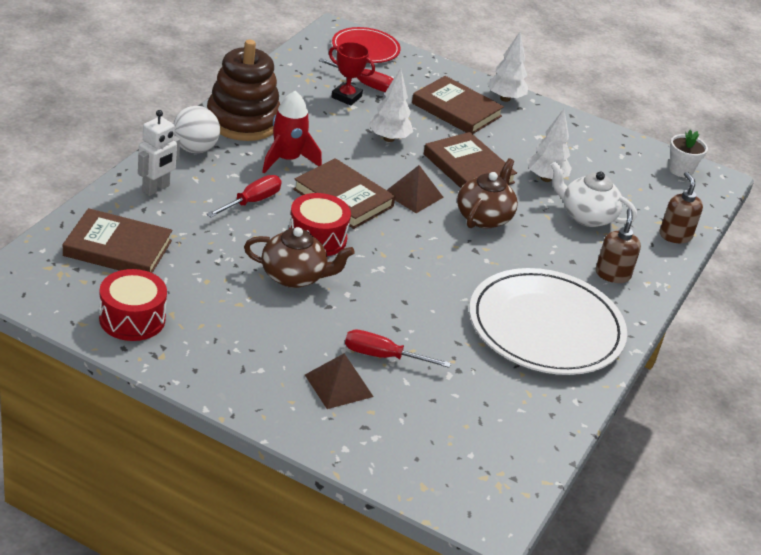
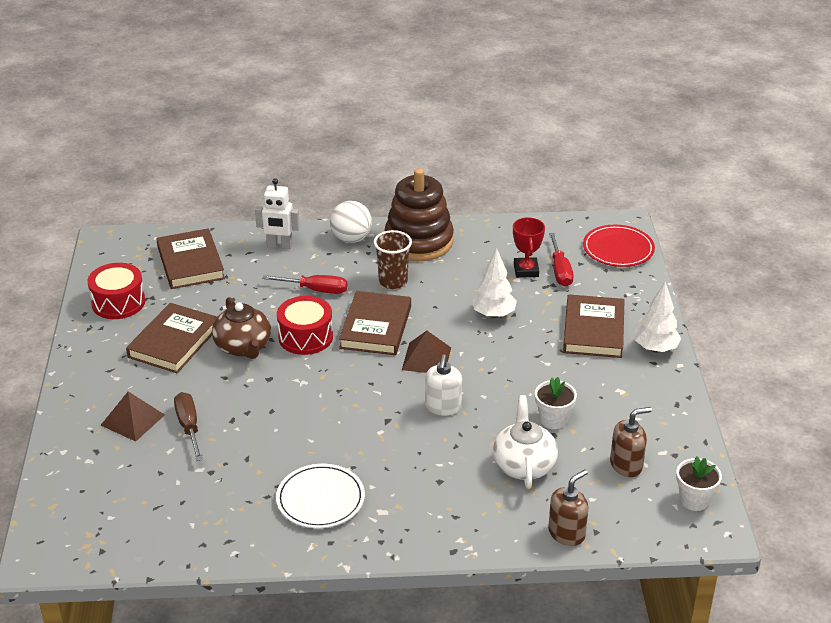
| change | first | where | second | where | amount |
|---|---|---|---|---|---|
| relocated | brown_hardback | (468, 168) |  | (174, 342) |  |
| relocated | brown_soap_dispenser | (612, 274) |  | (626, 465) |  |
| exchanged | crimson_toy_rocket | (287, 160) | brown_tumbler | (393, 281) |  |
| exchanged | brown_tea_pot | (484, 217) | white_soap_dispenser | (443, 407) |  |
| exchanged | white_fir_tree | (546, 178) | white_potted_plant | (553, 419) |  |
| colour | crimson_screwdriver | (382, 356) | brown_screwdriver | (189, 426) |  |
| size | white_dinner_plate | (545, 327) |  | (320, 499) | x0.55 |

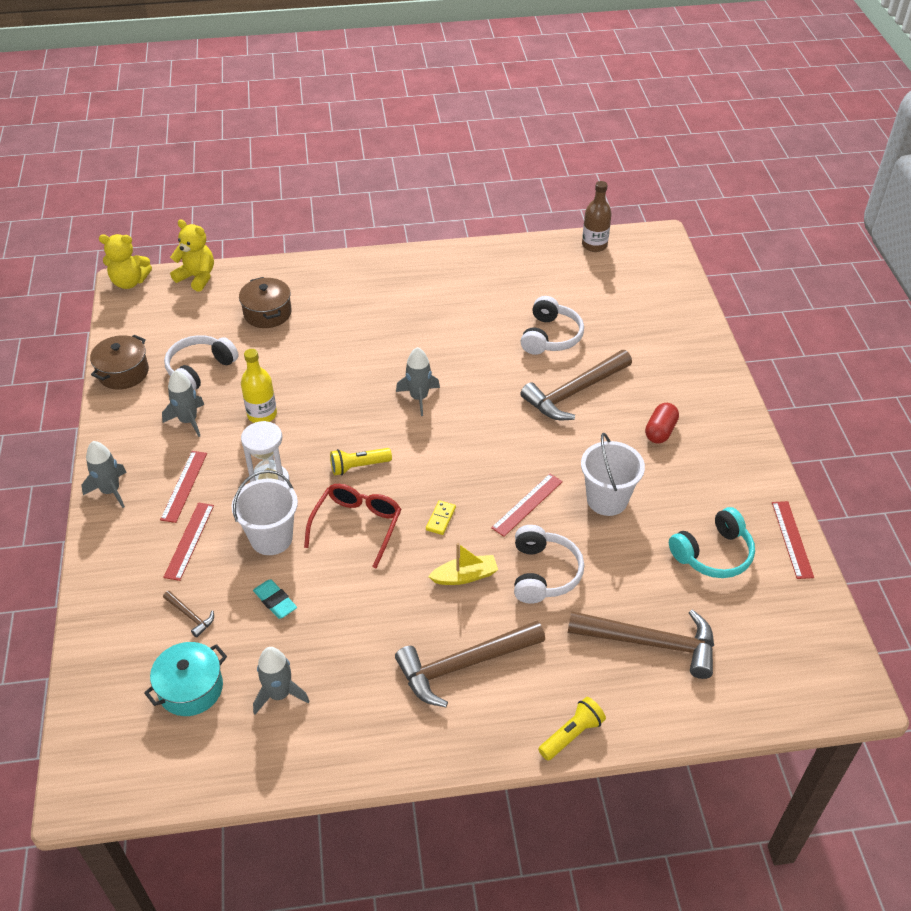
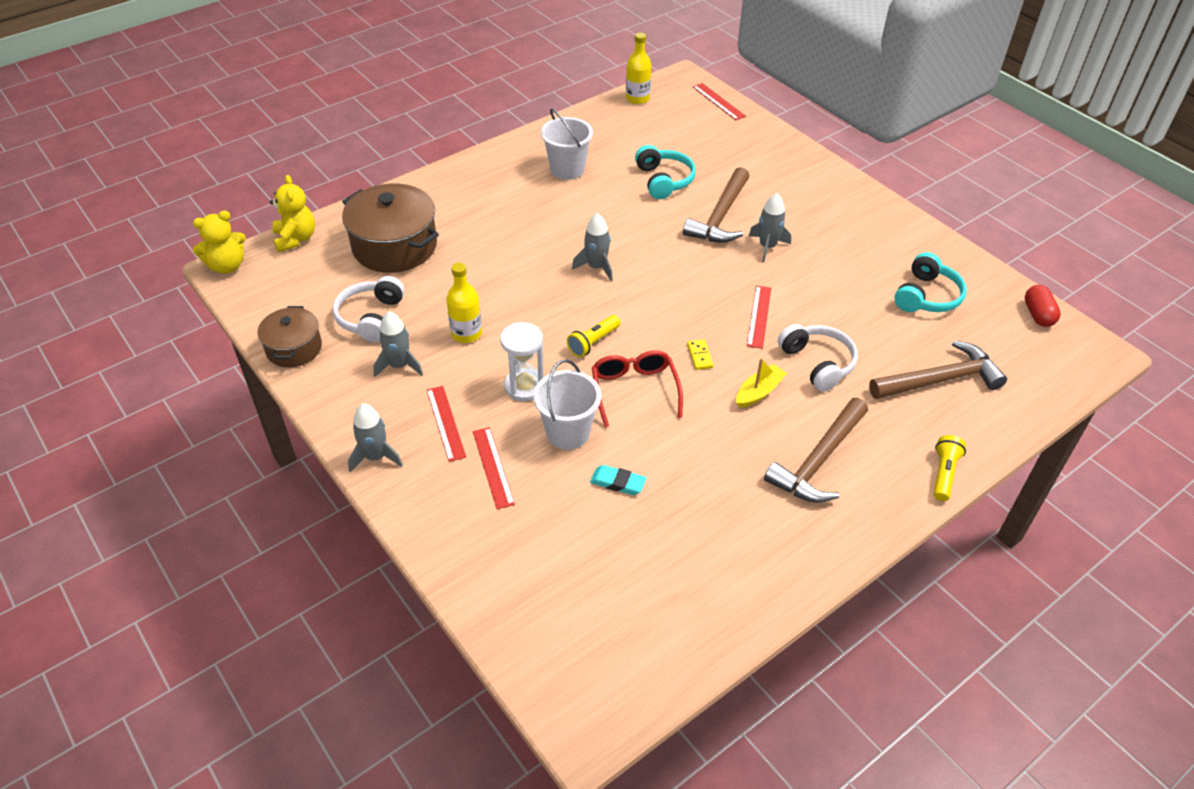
| change | first | where | second | where | amount |
|---|---|---|---|---|---|
| missing | aqua_stockpot | (191, 688) |  |  |  |
| missing | brown_claw_hammer | (190, 616) |  |  |  |
| relocated | grey_toy_rocket | (279, 694) |  | (767, 247) |  |
| relocated | white_pail | (607, 500) |  | (567, 169) |  |
| relocated | crimson_pill_shape | (660, 431) |  | (1038, 314) |  |
| relocated | crimson_straightedge | (792, 539) |  | (718, 101) |  |
| colour | white_headset | (550, 336) | aqua_headset | (664, 180) |  |
| colour | brown_drink_bottle | (594, 245) | bright_yellow_drink_bottle | (637, 98) |  |
| spun | bright_yellow_teddy_bear | (197, 277) |  | (296, 239) | 75 degrees clockwise |
| size | brown_stockpot | (267, 313) |  | (394, 246) | x1.68 |

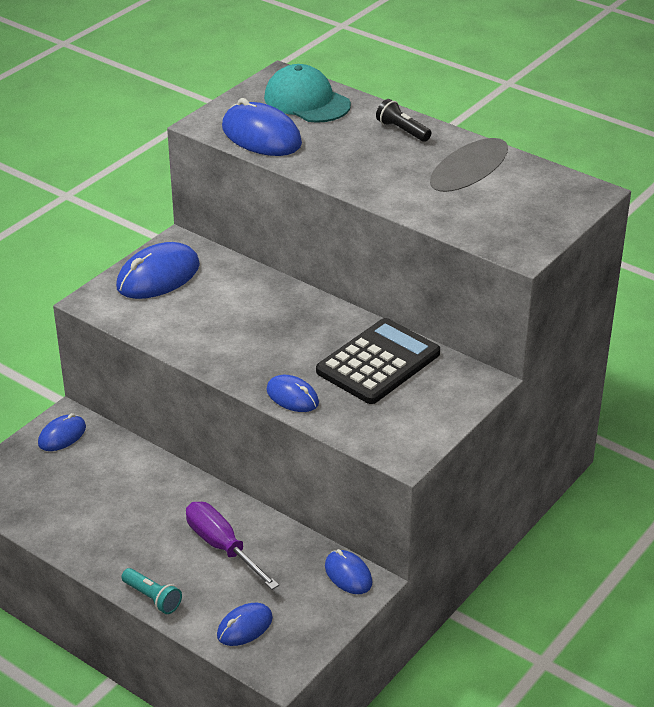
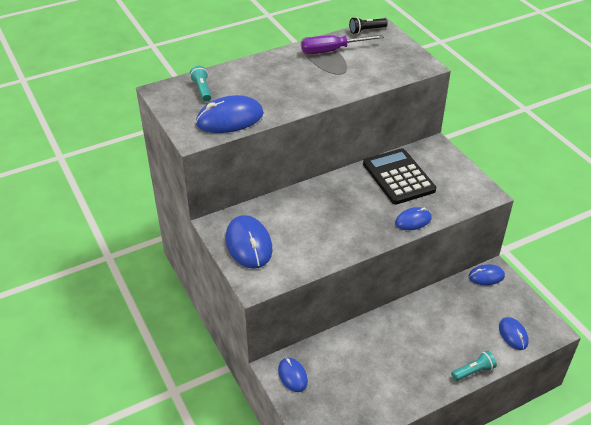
| change | first | where | second | where | amount |
|---|---|---|---|---|---|
| relocated | violet_screwdriver | (222, 547) |  | (331, 51) |  |
| relocated | black_flashlight | (402, 130) |  | (366, 30) |  |
| exchanged | aqua_baseball_cap | (306, 101) | aqua_flashlight | (202, 90) |  |

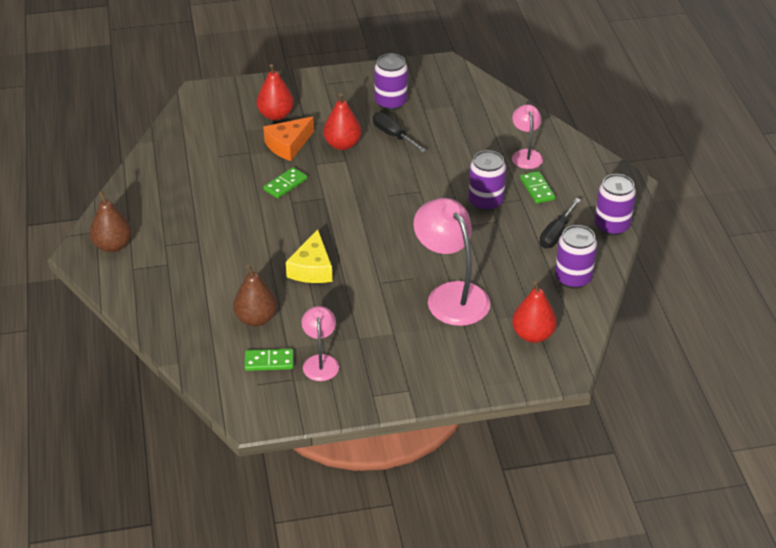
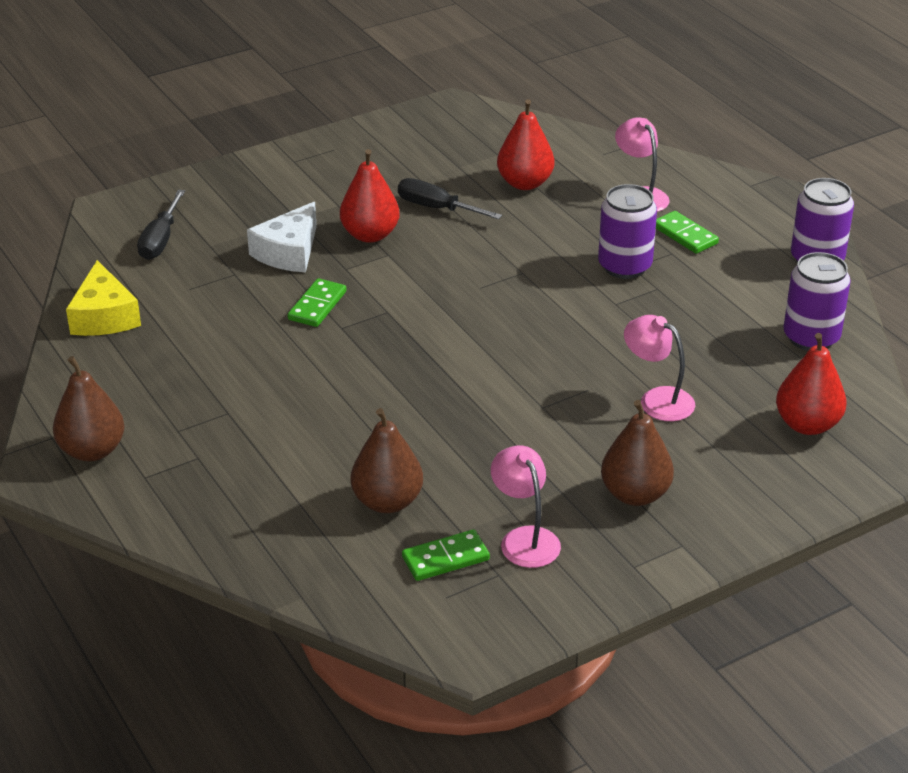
| change | first | where | second | where | amount |
|---|---|---|---|---|---|
| missing | violet_can | (391, 102) |  |  |  |
| appeared |  |  | brown_toy_pear | (635, 494) |  |
| relocated | crimson_toy_pear | (276, 115) |  | (525, 183) |  |
| relocated | bright_yellow_cheese_wedge | (312, 268) |  | (104, 316) |  |
| relocated | black_screwdriver | (556, 233) |  | (161, 240) |  |
| colour | orange-coloured_cheese_wedge | (288, 145) | white_cheese_wedge | (289, 252) |  |
| size | rosy_reading_lamp | (451, 295) |  | (657, 399) | x0.56 |

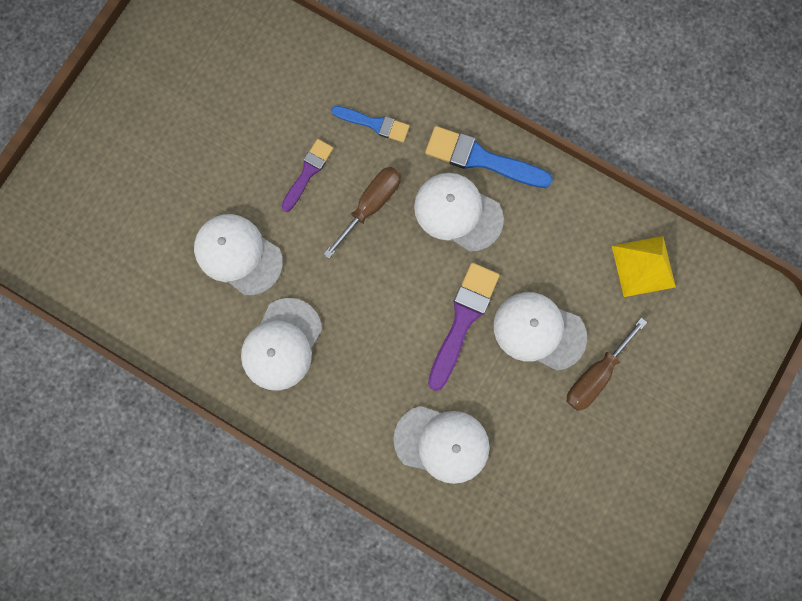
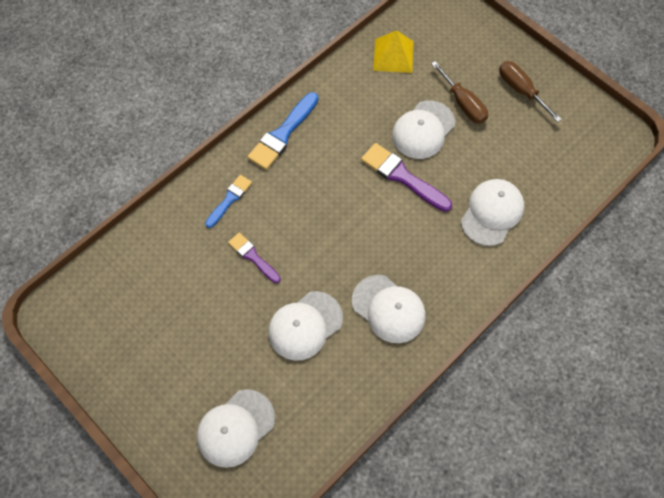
| change | first | where | second | where | amount |
|---|---|---|---|---|---|
| relocated | brown_screwdriver | (371, 205) |  | (521, 90) |  |
| relocated | white_baseball_cap | (458, 212) |  | (235, 428) |  |

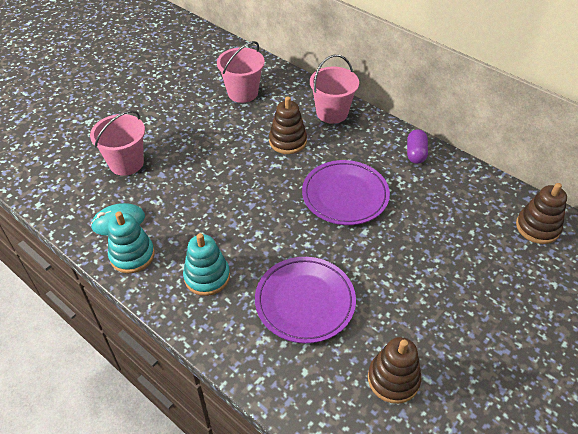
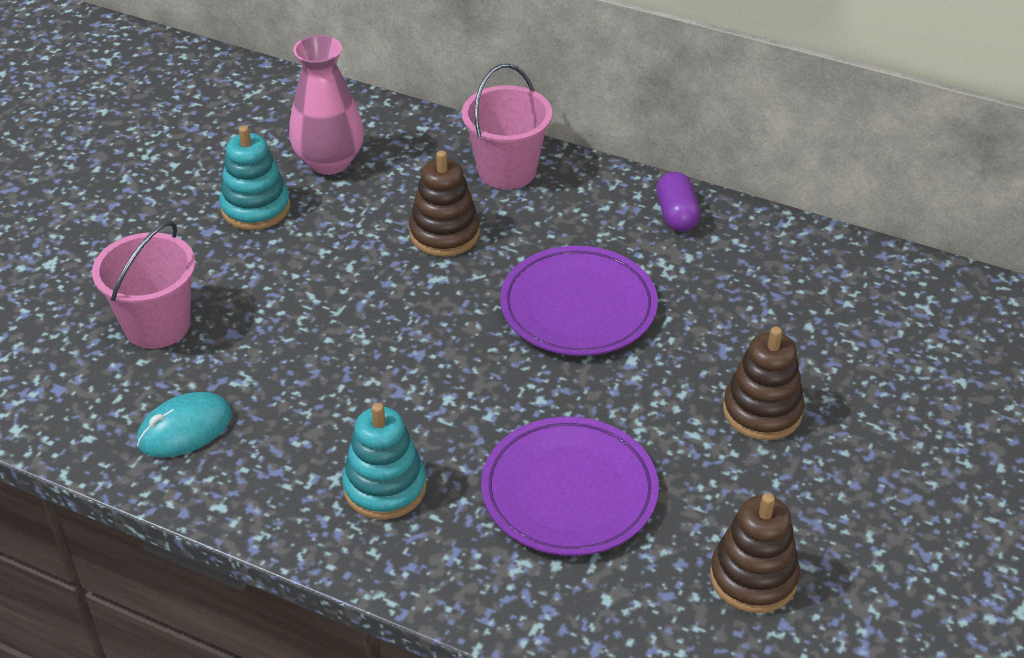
| change | first | where | second | where | amount |
|---|---|---|---|---|---|
| relocated | aqua_stacking_toy | (132, 255) |  | (255, 208) |  |
| relocated | brown_stacking_toy | (537, 227) |  | (762, 411) |  |
| exchanged | rosy_pail | (242, 93) | rosy_vase | (329, 161) |  |

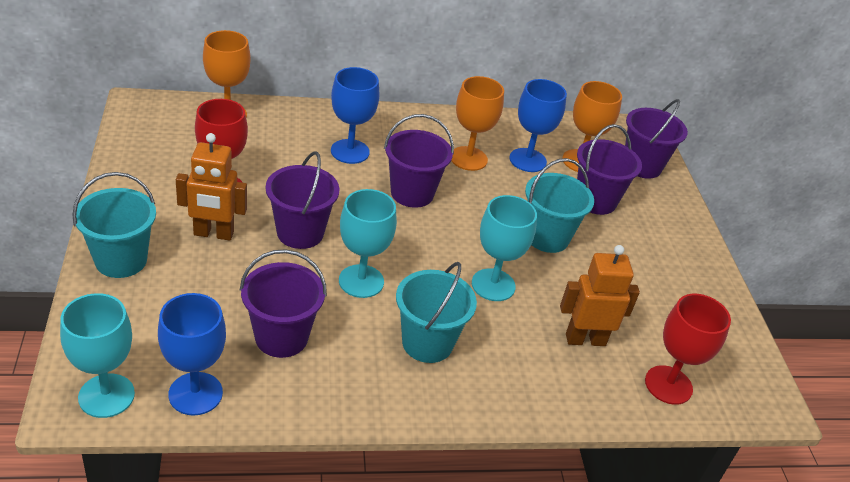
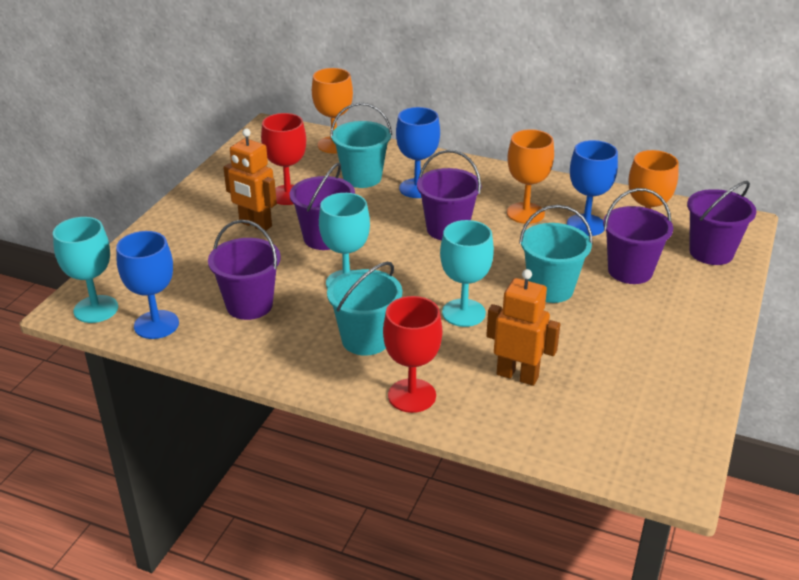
| change | first | where | second | where | amount |
|---|---|---|---|---|---|
| relocated | aqua_pail | (121, 260) |  | (362, 178) |  |
| relocated | crimson_goblet | (668, 385) |  | (412, 395) |  |

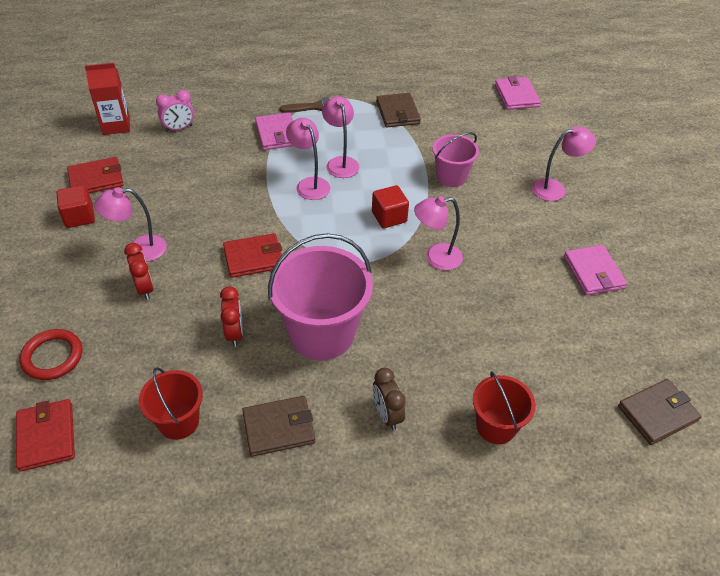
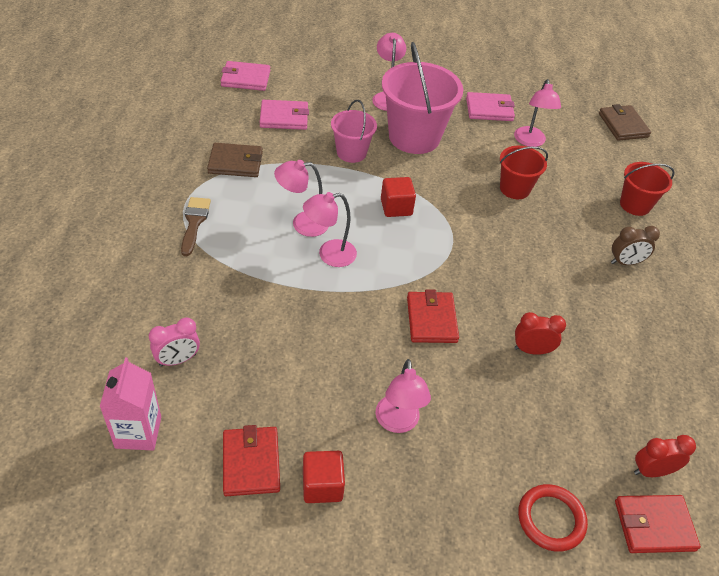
| change | first | where | second | where | amount |
|---|---|---|---|---|---|
| missing | brown_billfold | (279, 428) |  |  |  |
| relocated | crimson_alarm_clock | (145, 288) |  | (651, 471) |  |
| relocated | crimson_pail | (178, 421) |  | (514, 188) |  |
| relocated | rosy_billfold | (277, 134) |  | (284, 117) |  |
| relocated | rosy_pail | (322, 333) |  | (414, 137) |  |
| relocated | rosy_reading_lamp | (436, 258) |  | (530, 142) |  |
| colour | crimson_juice_carton | (116, 125) | rosy_juice_carton | (138, 432) |  |
| spun | rosy_alarm_clock | (179, 128) |  | (178, 360) | 75 degrees clockwise |

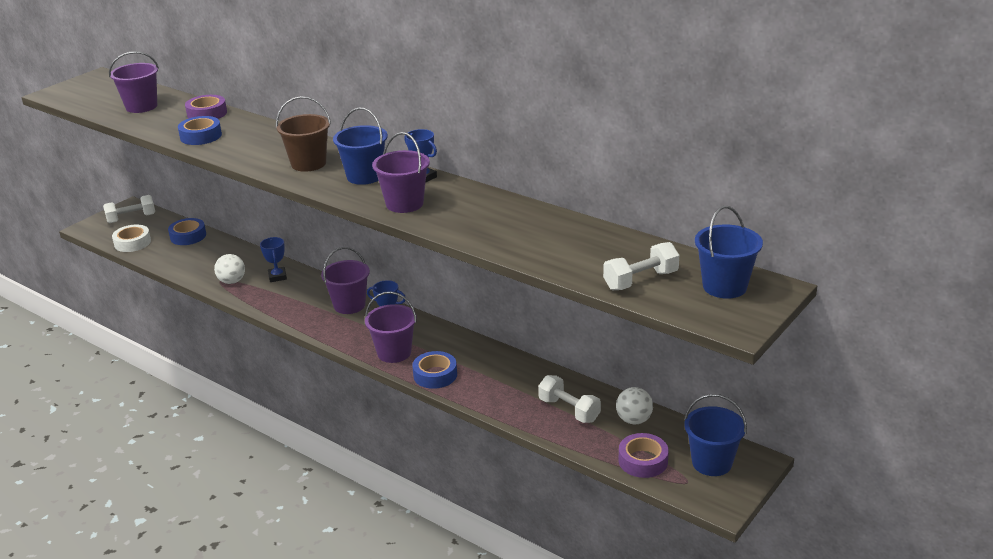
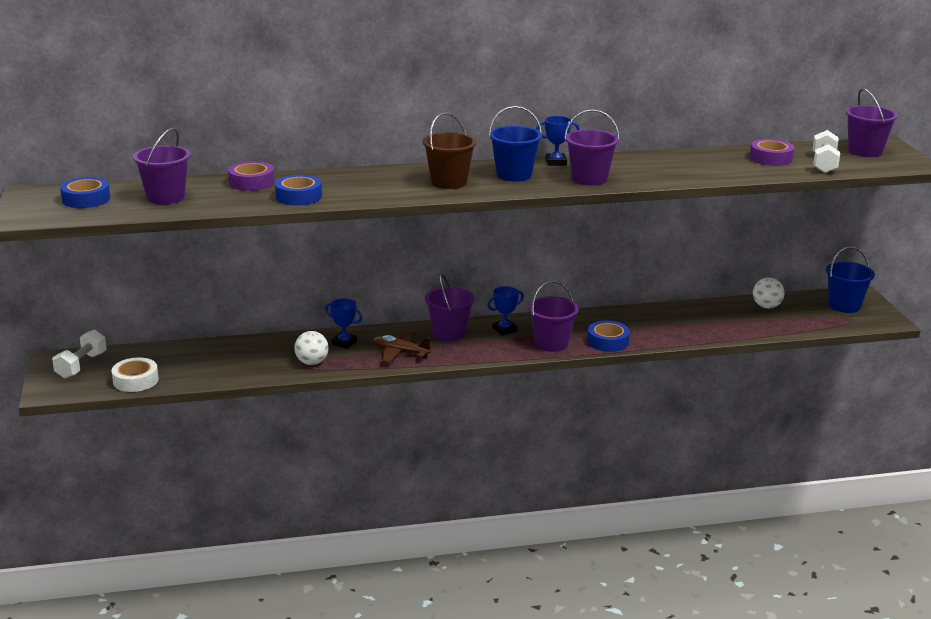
| change | first | where | second | where | amount |
|---|---|---|---|---|---|
| missing | white_dumbbell | (569, 410) |  |  |  |
| appeared |  |  | brown_plane | (400, 353) |  |
| relocated | cobalt_sticky_tape | (188, 236) |  | (86, 199) |  |
| relocated | violet_sticky_tape | (643, 461) |  | (770, 158) |  |
| colour | cobalt_pail | (724, 286) | violet_pail | (865, 151) |  |

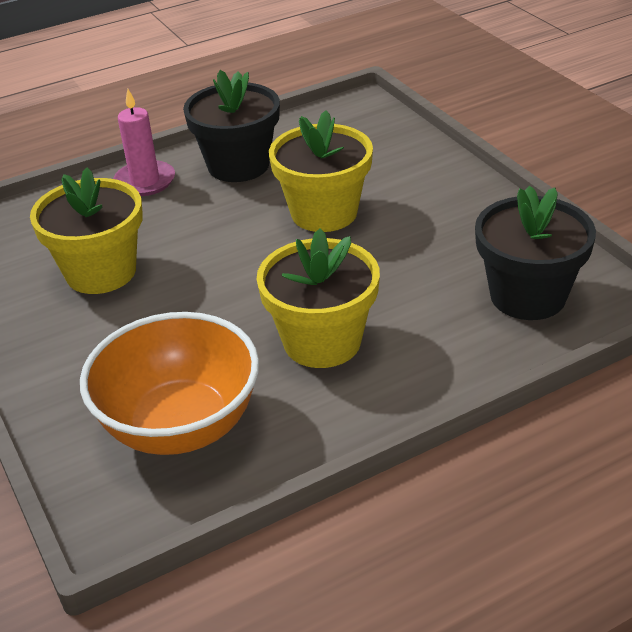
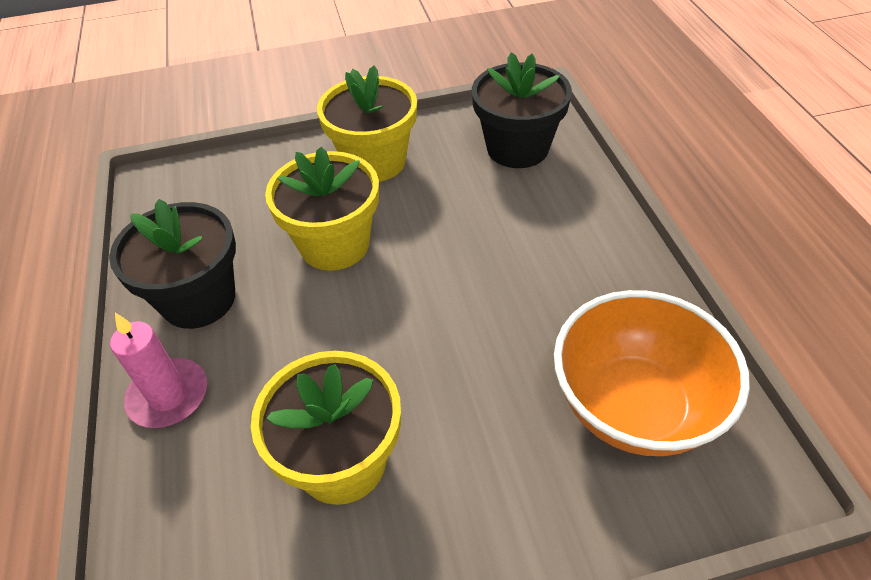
| change | first | where | second | where | amount |
|---|---|---|---|---|---|
| relocated | bright_yellow_potted_plant | (322, 341) |  | (375, 162) |  |

